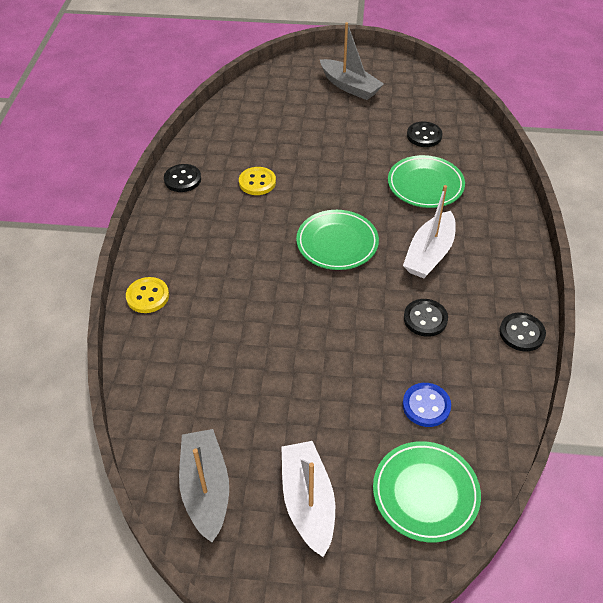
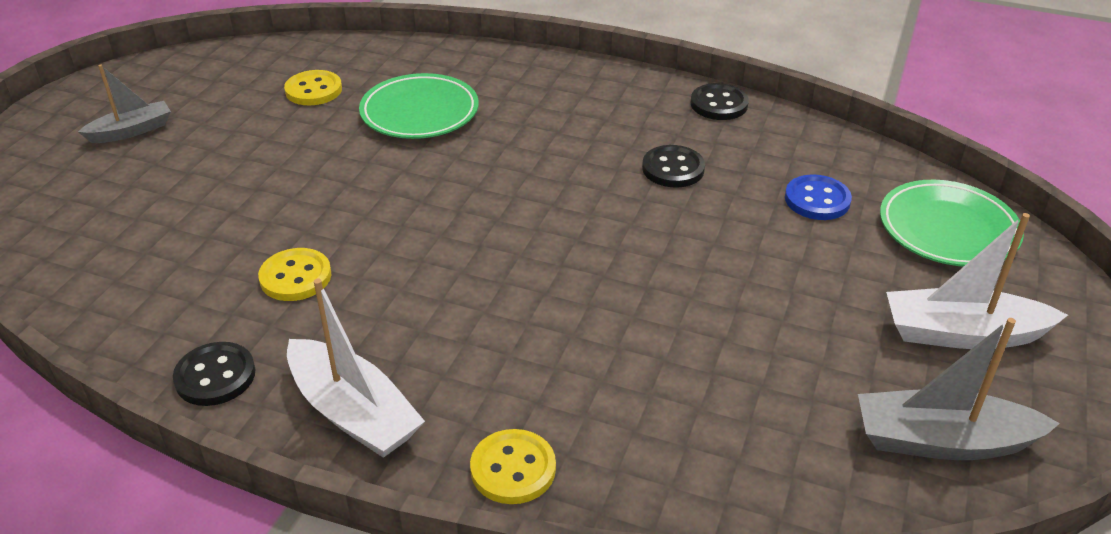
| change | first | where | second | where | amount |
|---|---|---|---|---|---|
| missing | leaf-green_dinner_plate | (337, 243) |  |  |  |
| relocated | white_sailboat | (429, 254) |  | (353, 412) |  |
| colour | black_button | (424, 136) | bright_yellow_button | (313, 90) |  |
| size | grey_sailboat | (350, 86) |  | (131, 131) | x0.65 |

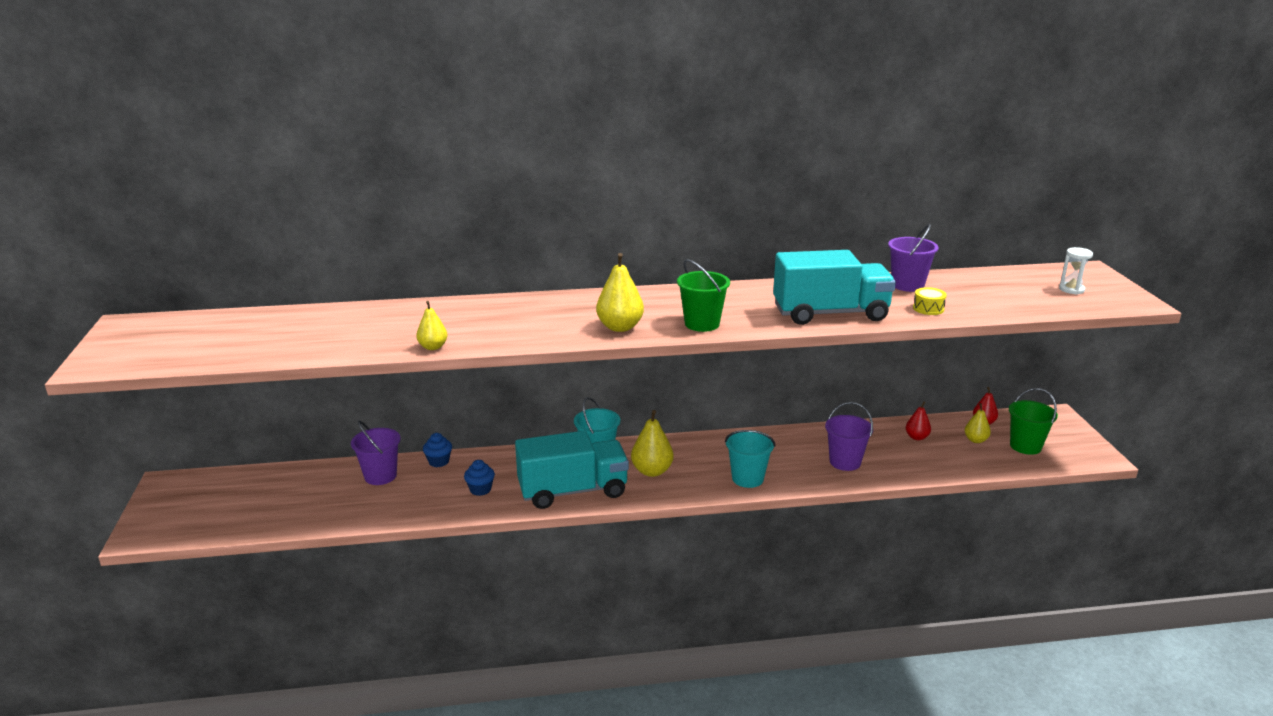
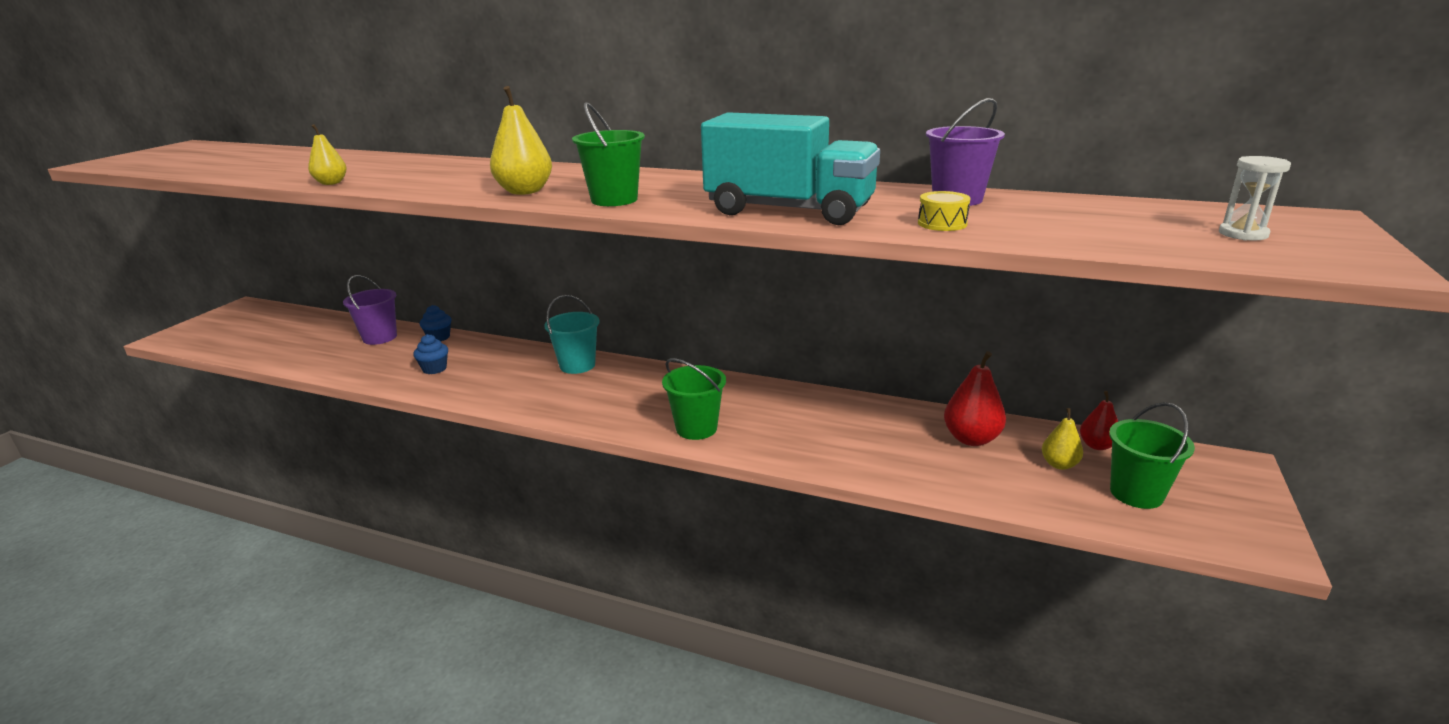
| change | first | where | second | where | amount |
|---|---|---|---|---|---|
| missing | aqua_truck | (573, 491) |  |  |  |
| missing | bright_yellow_toy_pear | (652, 471) |  |  |  |
| missing | violet_pail | (845, 462) |  |  |  |
| colour | aqua_pail | (747, 478) | leaf-green_pail | (696, 428) |  |
| size | crimson_toy_pear | (916, 437) |  | (971, 439) | x1.63 |

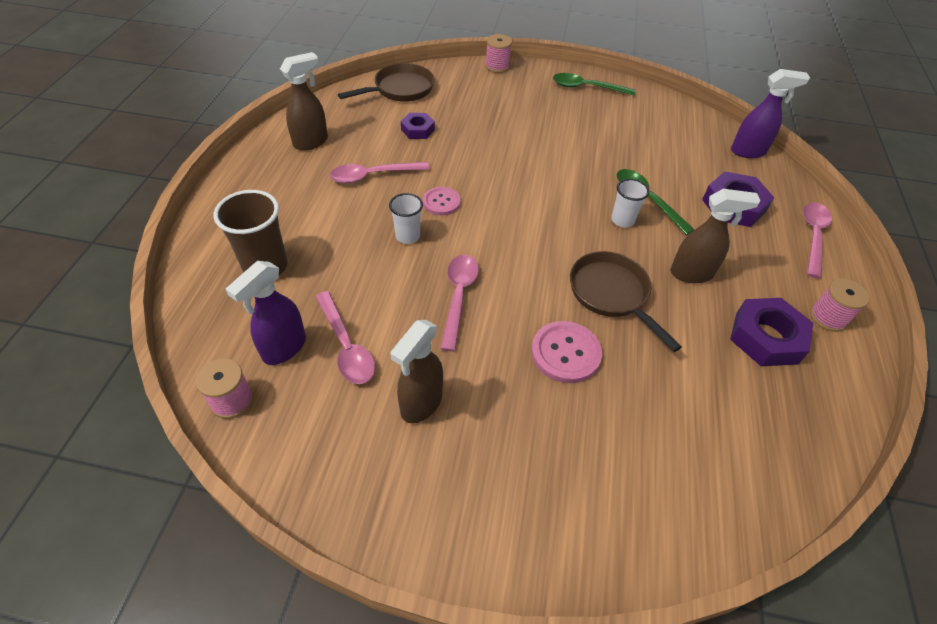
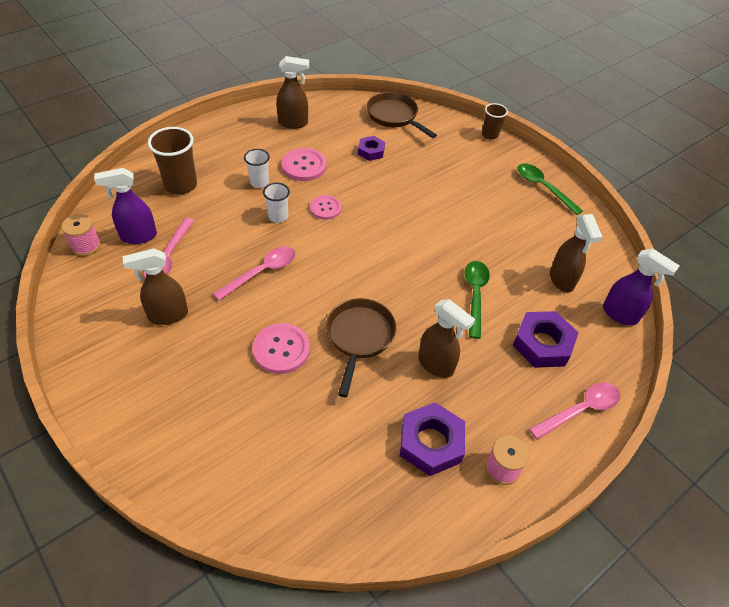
| change | first | where | second | where | amount |
|---|---|---|---|---|---|
| appeared |  |  | brown_spray_cleaner | (561, 280) |  |
| relocated | white_tumbler | (622, 220) |  | (259, 182) |  |
| exchanged | rosy_teaspoon | (372, 176) | rosy_button | (304, 166) |  |
| exchanged | rosy_spool | (497, 66) | brown_tumbler | (490, 135) |  |
| spun | brown_frying_pan | (400, 89) |  | (394, 116) | 135 degrees counterclockwise |

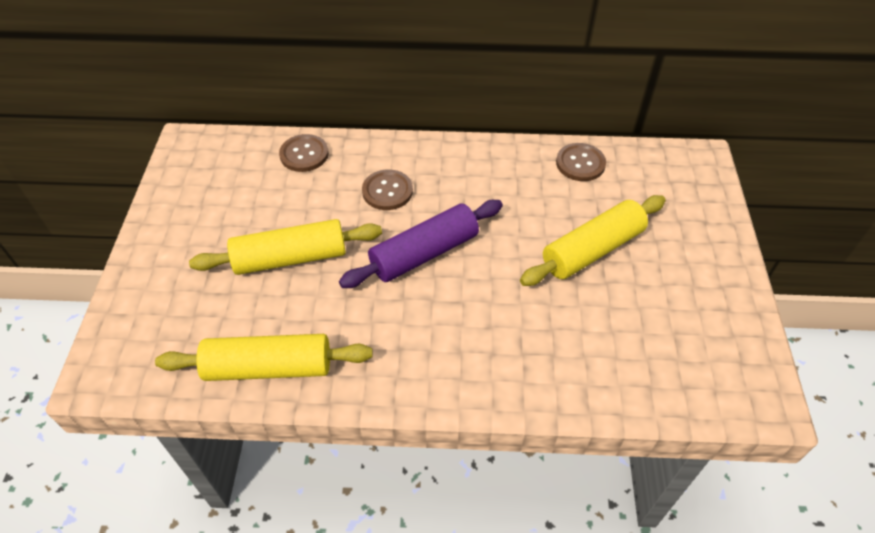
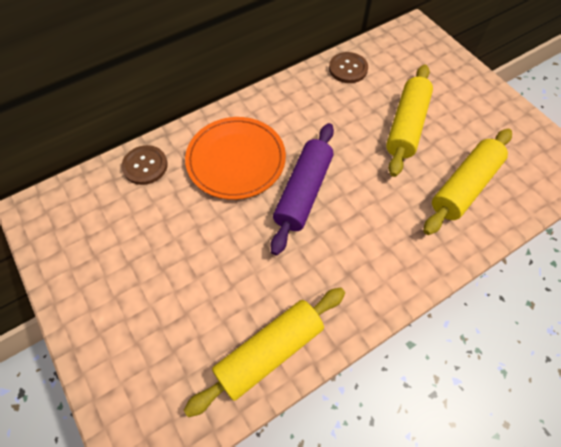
| change | first | where | second | where | amount |
|---|---|---|---|---|---|
| relocated | bright_yellow_dough_roller | (290, 258) |  | (464, 187) |  |
| exchanged | brown_button | (387, 191) | orange-coloured_dinner_plate | (236, 160) |  |

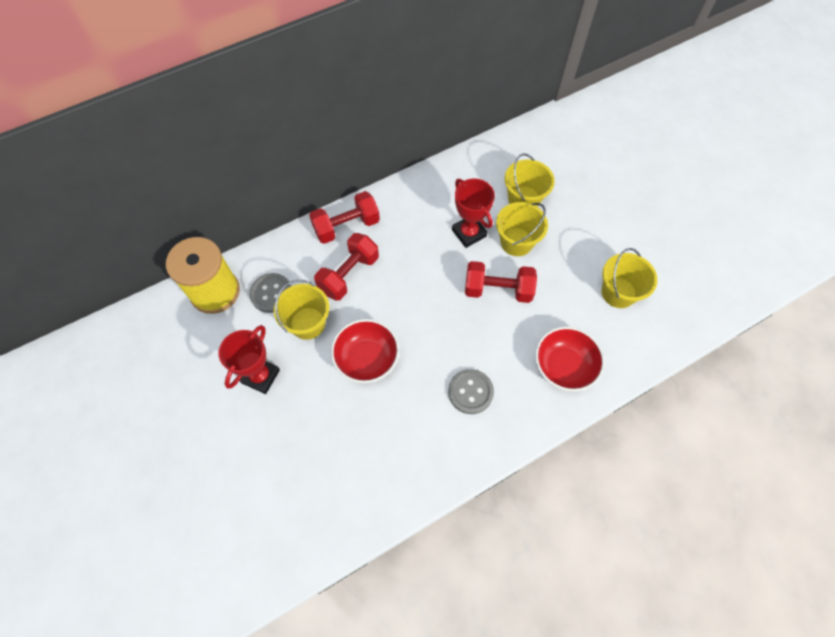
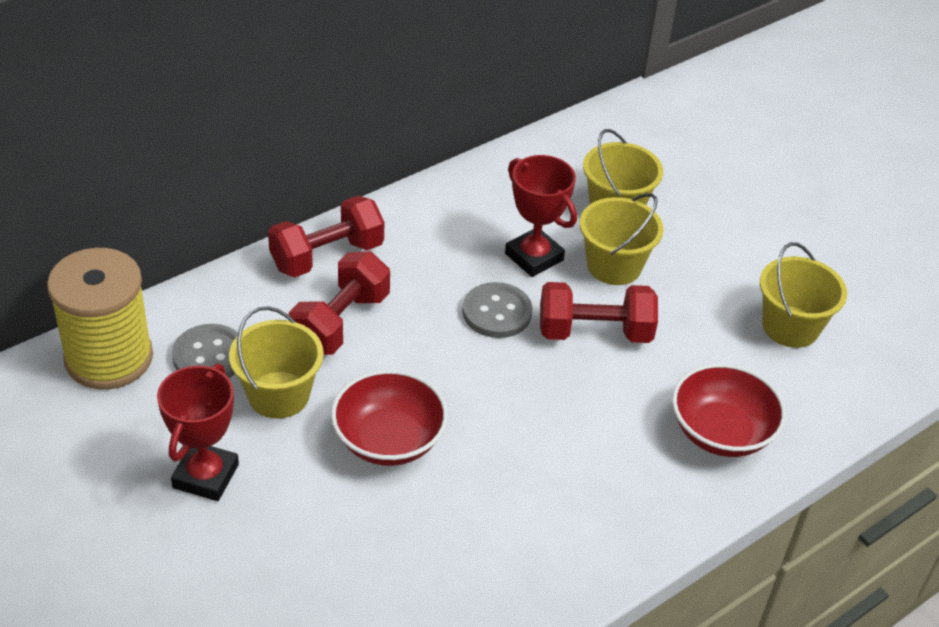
| change | first | where | second | where | amount |
|---|---|---|---|---|---|
| relocated | grey_button | (470, 392) |  | (497, 312) |  |

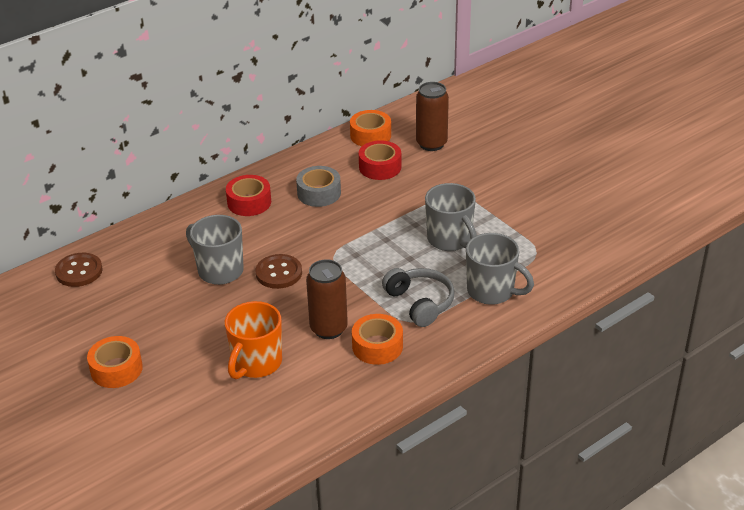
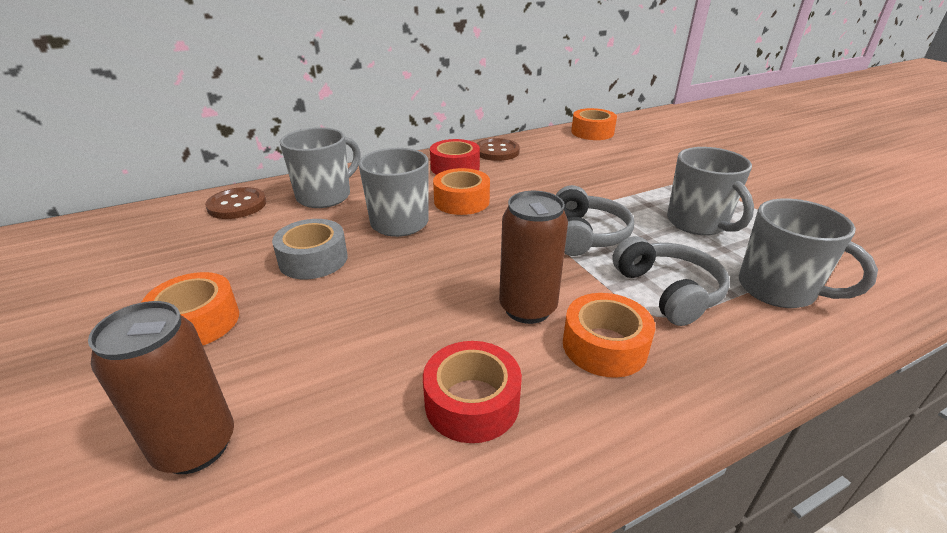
| change | first | where | second | where | amount |
|---|---|---|---|---|---|
| missing | orange-coloured_mug | (256, 363) |  |  |  |
| appeared |  |  | grey_mug | (325, 196) |  |
| appeared |  |  | orange-coloured_sticky_tape | (461, 201) |  |
| appeared |  |  | grey_headset | (586, 235) |  |
| relocated | brown_button | (279, 273) |  | (497, 151) |  |
| relocated | grey_sticky_tape | (319, 193) |  | (313, 259) |  |
| relocated | crimson_sticky_tape | (380, 167) |  | (472, 402) |  |
| relocated | brown_can | (431, 144) |  | (196, 446) |  |

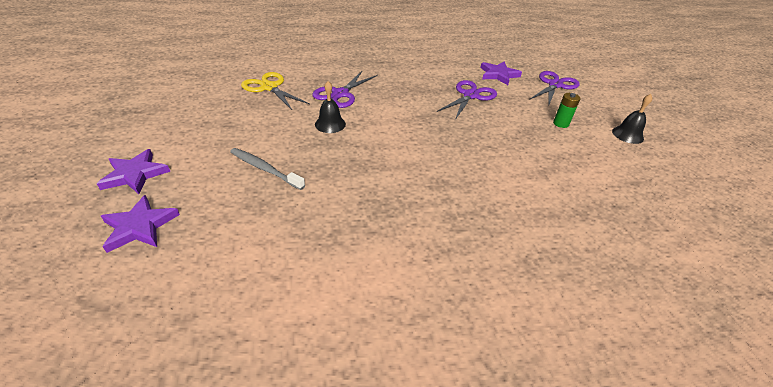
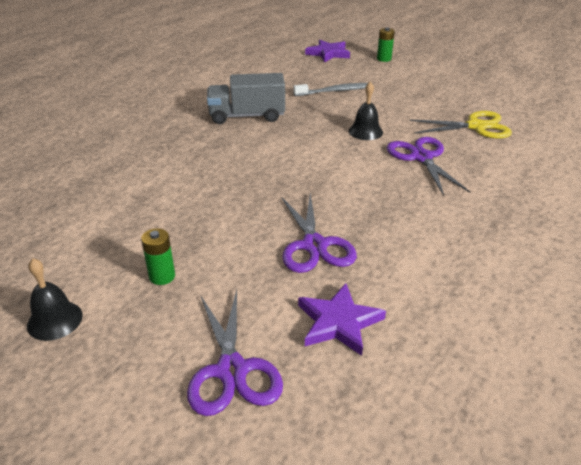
| change | first | where | second | where | amount |
|---|---|---|---|---|---|
| appeared |  |  | grey_truck | (247, 116) |  |
| exchanged | violet_star_shape | (135, 174) | leaf-green_AA_battery | (384, 59) |  |

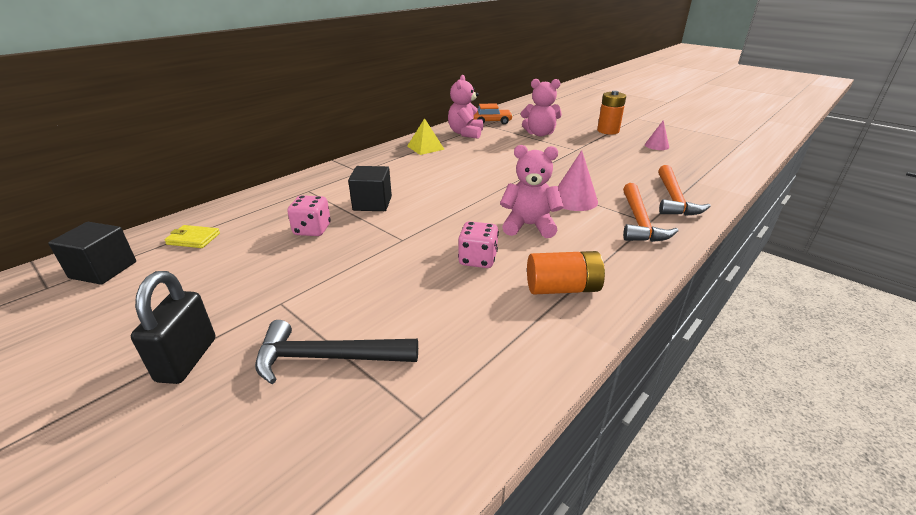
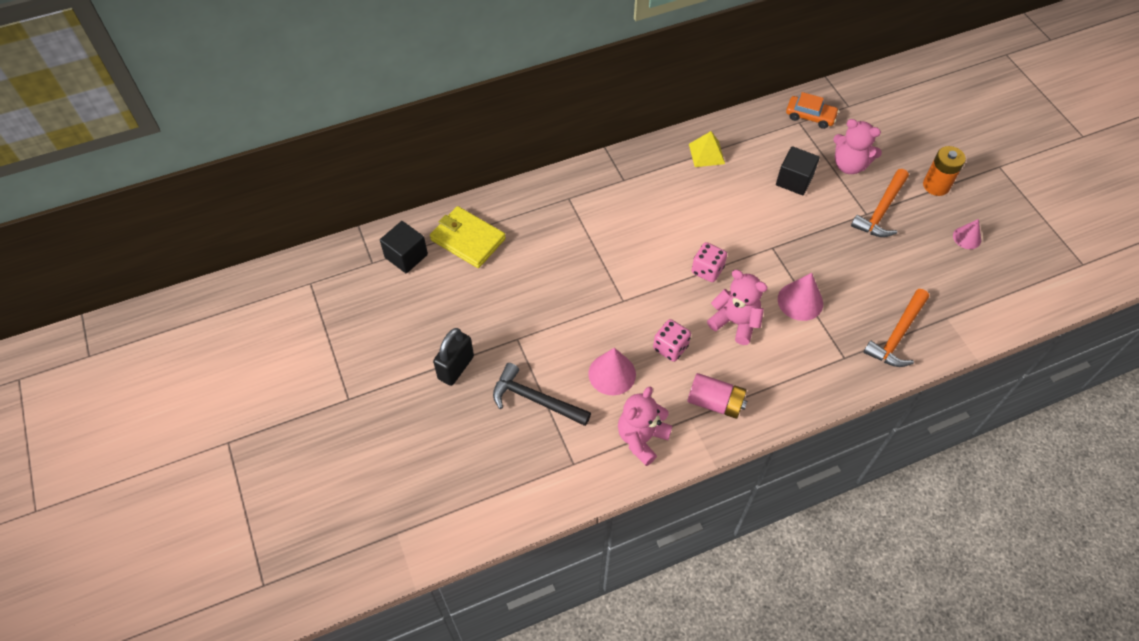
| change | first | where | second | where | amount |
|---|---|---|---|---|---|
| appeared |  |  | rosy_cone | (612, 374) |  |
| relocated | rosy_game_die | (312, 230) |  | (707, 270) |  |
| relocated | black_solid_cube | (372, 203) |  | (794, 180) |  |
| relocated | rosy_teddy_bear | (465, 133) |  | (641, 438) |  |
| relocated | orange-coloured_claw_hammer | (639, 221) |  | (881, 211) |  |
| colour | orange-coloured_AA_battery | (562, 288) | rosy_AA_battery | (715, 402) |  |
| size | bright_yellow_billfold | (193, 239) |  | (468, 239) | x1.89 |

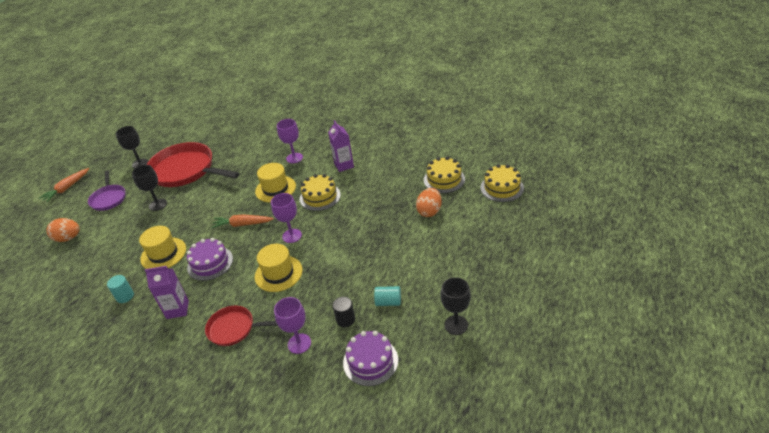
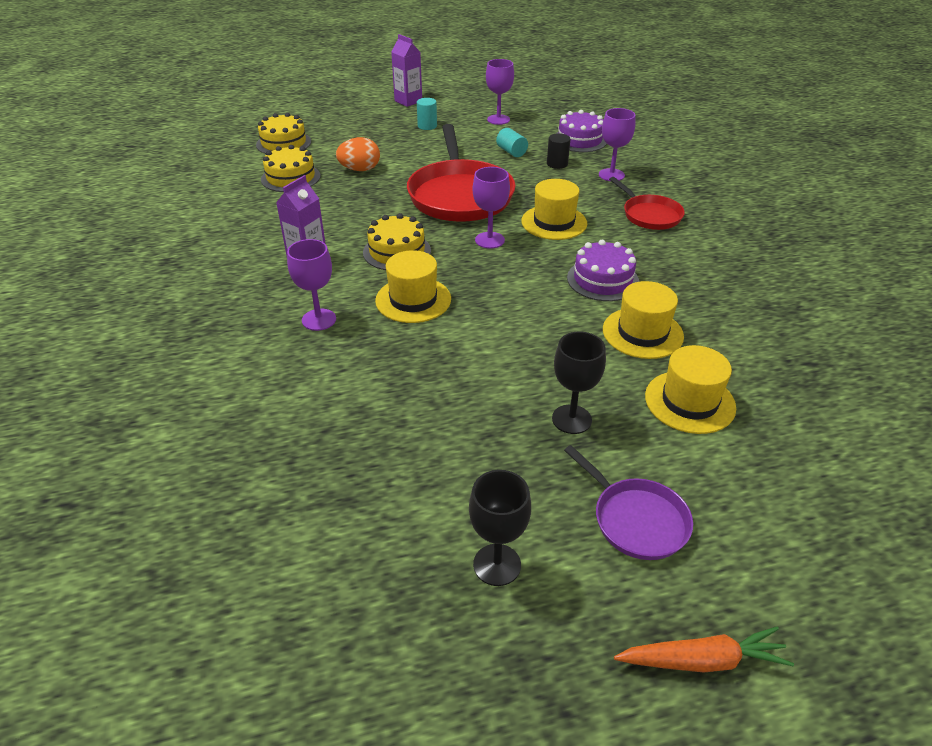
| change | first | where | second | where | amount |
|---|---|---|---|---|---|
| missing | orange-coloured_toy_egg | (68, 238) |  |  |  |
| missing | orange-coloured_toy_carrot | (242, 224) |  |  |  |
| appeared |  |  | bright_yellow_tall_hat | (689, 402) |  |
| relocated | aqua_cylinder_shape | (125, 296) |  | (427, 126) |  |
| relocated | violet_juice_carton | (177, 309) |  | (408, 101) |  |
| relocated | crimson_frying_pan | (186, 170) |  | (460, 195) |  |
| colour | black_goblet | (456, 325) | violet_goblet | (498, 119) |  |
| spun | violet_frying_pan | (109, 198) |  | (636, 520) | 105 degrees clockwise |

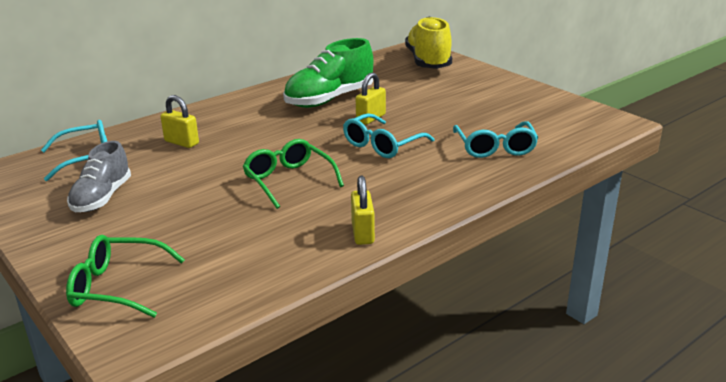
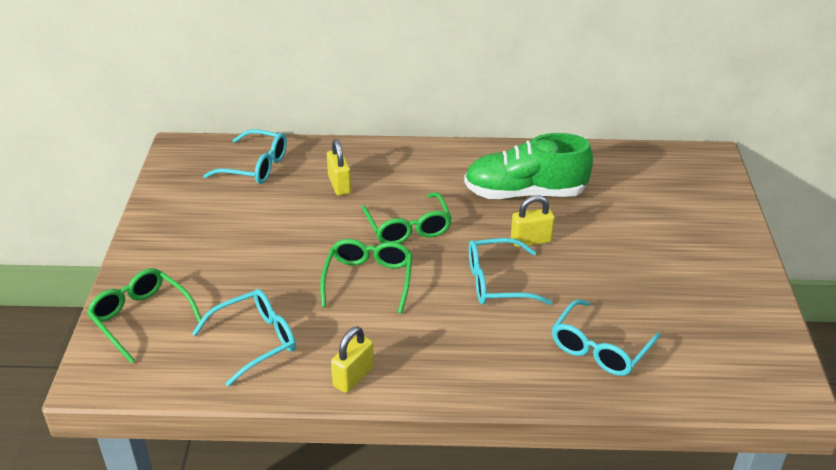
| change | first | where | second | where | amount |
|---|---|---|---|---|---|
| missing | grey_lace-up_shoe | (102, 198) |  |  |  |
| missing | bright_yellow_lace-up_shoe | (428, 62) |  |  |  |
| appeared |  |  | aqua_glasses | (255, 341) |  |
| appeared |  |  | leaf-green_glasses | (408, 228) |  |

